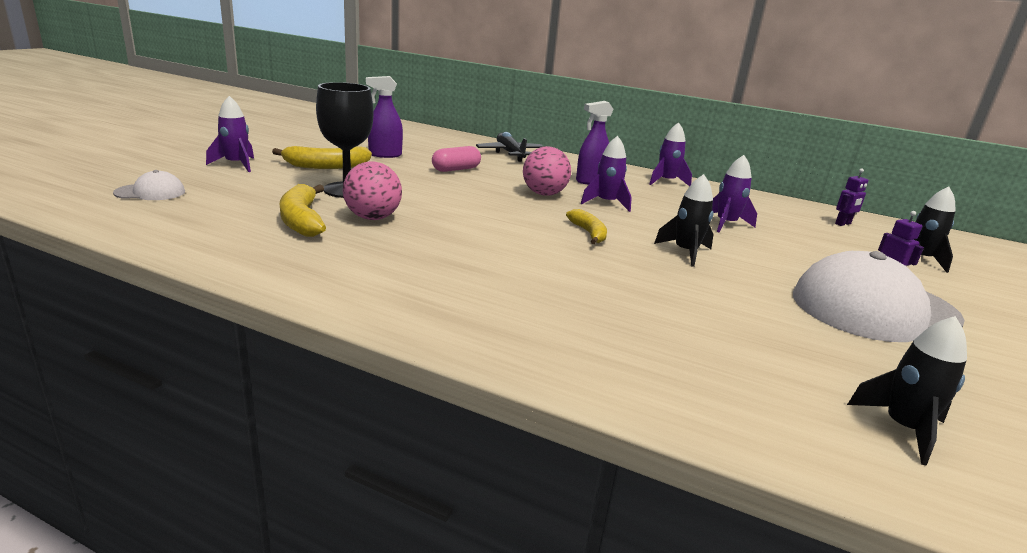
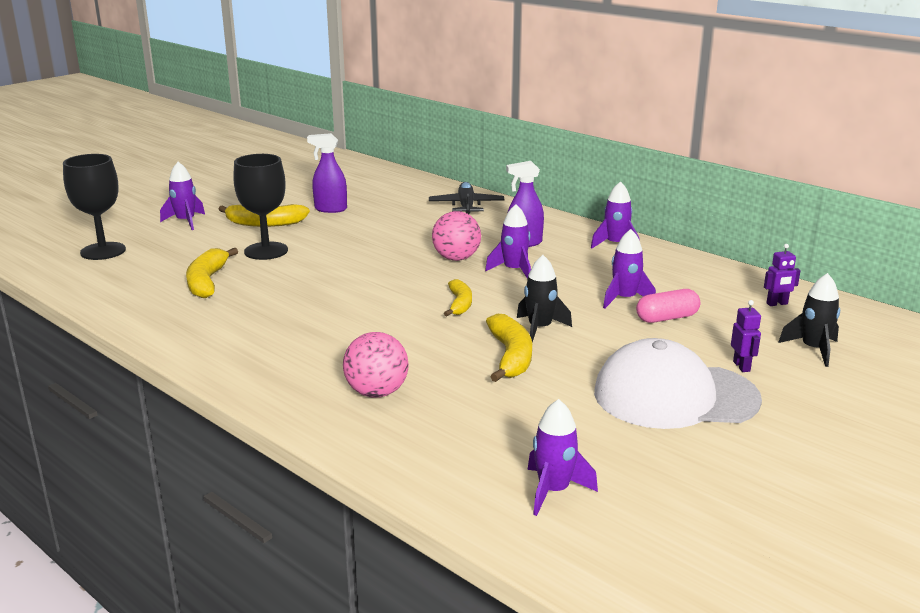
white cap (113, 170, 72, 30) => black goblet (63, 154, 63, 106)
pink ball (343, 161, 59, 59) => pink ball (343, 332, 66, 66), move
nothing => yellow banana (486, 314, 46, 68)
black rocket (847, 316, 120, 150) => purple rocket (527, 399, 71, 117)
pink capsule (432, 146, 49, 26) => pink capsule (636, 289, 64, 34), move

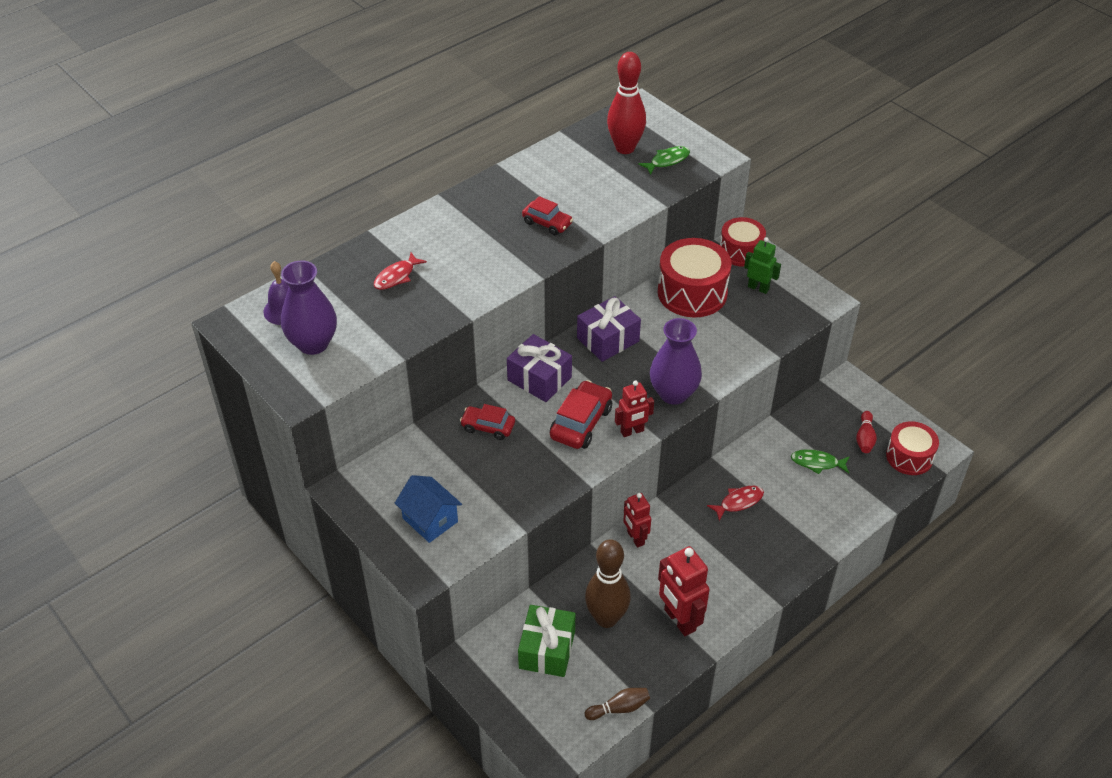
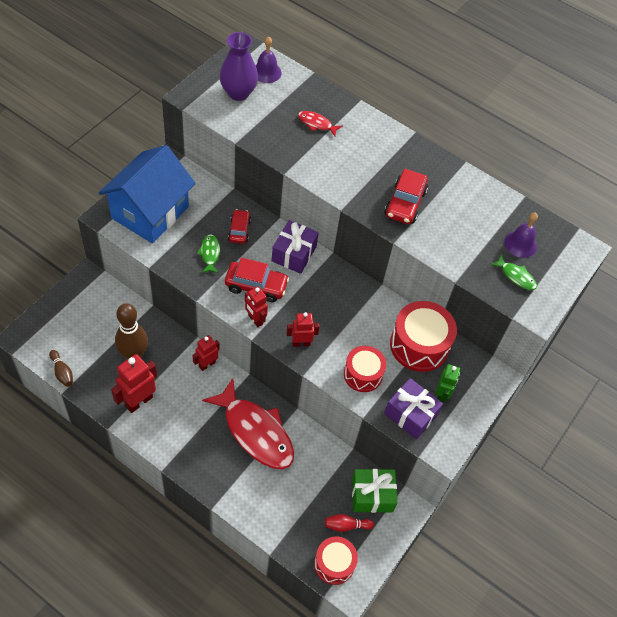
blue house (395, 475, 67, 68) => blue house (99, 145, 97, 98), x2.03
green fish (791, 449, 59, 25) => green fish (197, 234, 23, 39), move
red fish (707, 486, 57, 35) => red fish (202, 378, 92, 91), x2.32
purple vase (650, 318, 52, 87) => red robot (286, 312, 34, 35)
red drum (720, 217, 46, 50) => red drum (344, 346, 42, 46), move
green gift (518, 605, 57, 72) => green gift (352, 469, 46, 44), move
red car (522, 196, 51, 39) => red car (384, 169, 44, 55), x1.53
purple gift (577, 296, 64, 66) => purple gift (384, 378, 59, 61), move
red bowling pin (607, 52, 39, 102) => purple bell (504, 212, 34, 46)

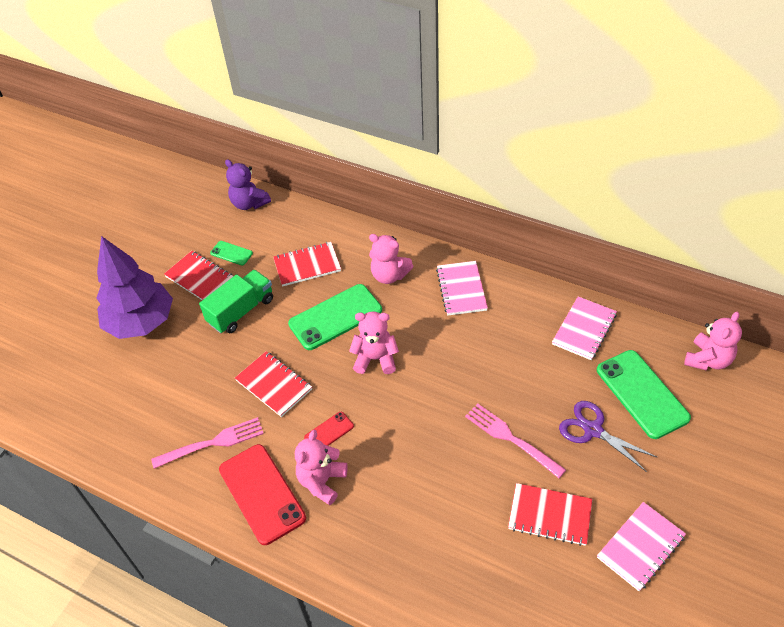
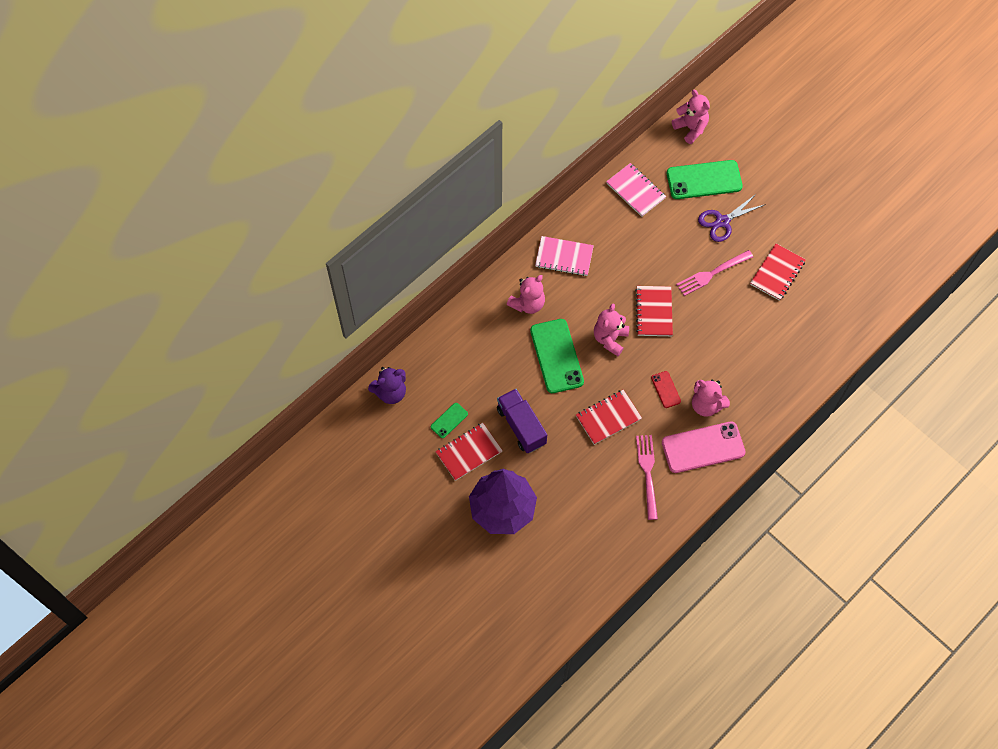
green truck (199, 270, 74, 63) => purple truck (497, 389, 50, 64)
red notebook (273, 242, 68, 45) => red notebook (635, 286, 38, 50), move
red phone (219, 444, 87, 101) => pink phone (662, 422, 84, 51)
pink notebook (597, 502, 89, 89) => nothing

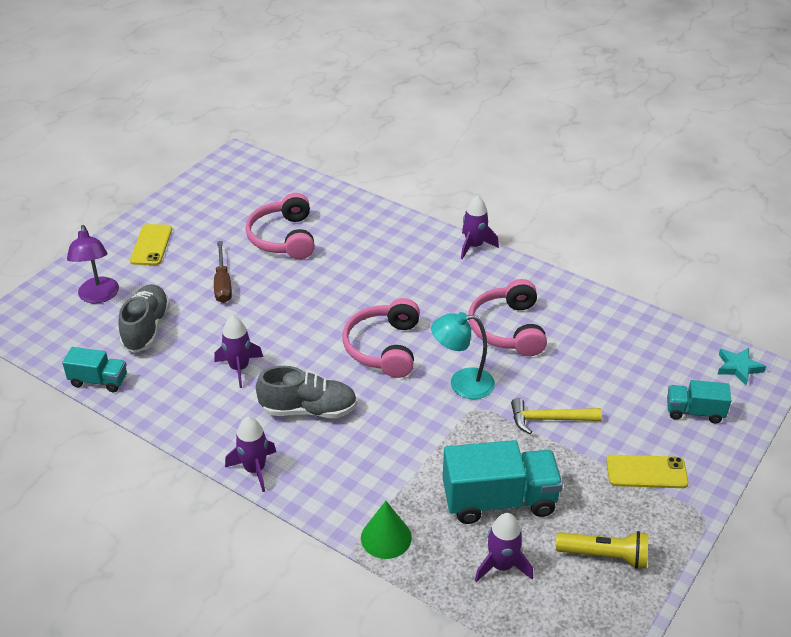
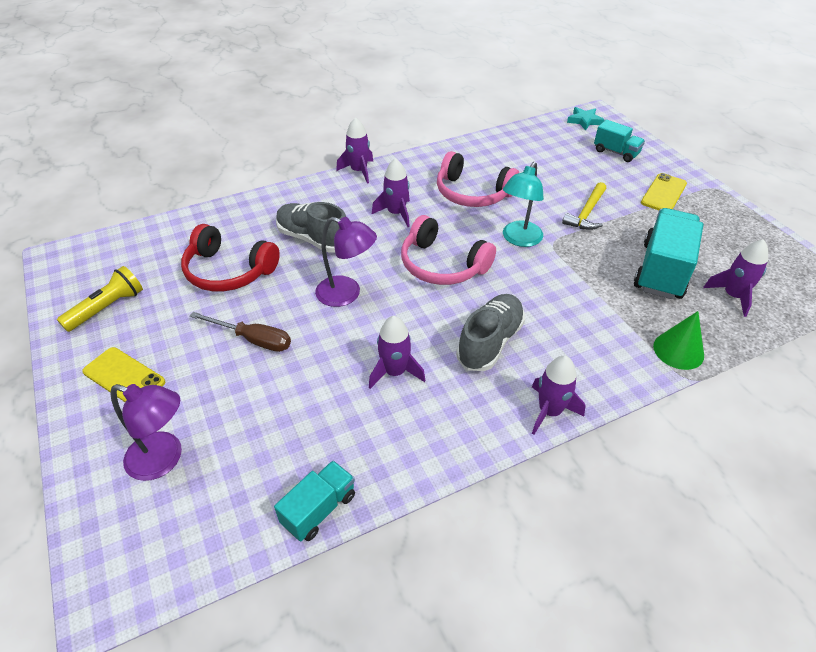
yellow flashlight (556, 531, 92, 38) => yellow flashlight (57, 266, 86, 66), move
pink headphones (245, 193, 70, 66) => red headphones (181, 224, 99, 68)
grey shoe (118, 284, 52, 69) => grey shoe (276, 202, 70, 51), move
nothing => purple lamp (315, 217, 62, 90)
nothing => purple rocket (372, 158, 38, 69)
turquoise truck (667, 380, 65, 44) => turquoise truck (594, 120, 51, 42), 90 degrees counterclockwise

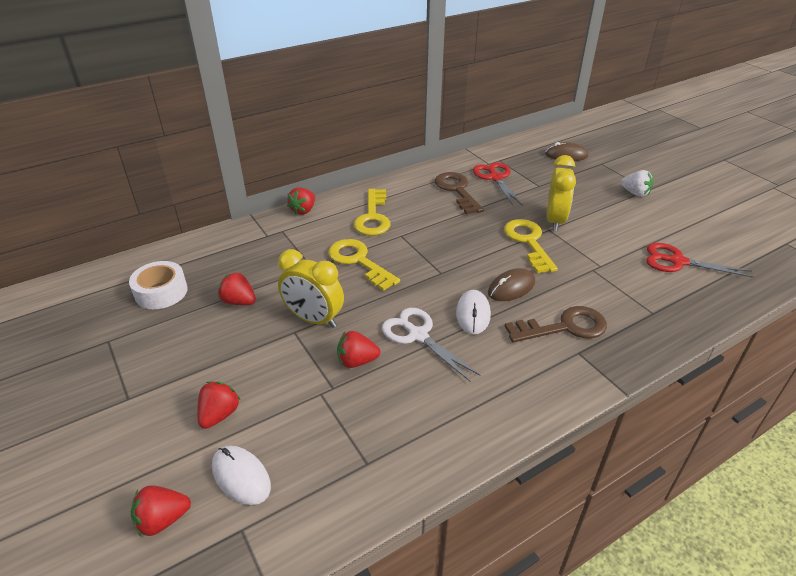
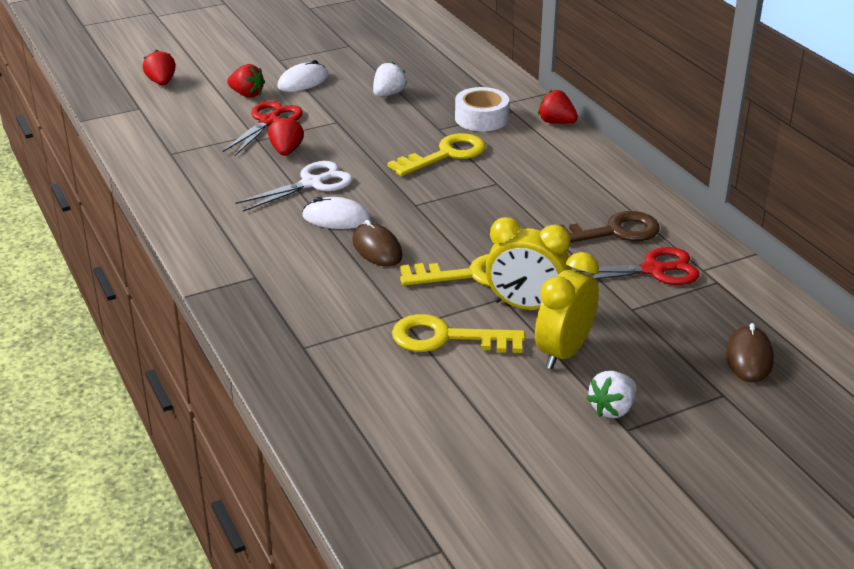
red scissors (646, 243, 107, 35) => red scissors (223, 101, 80, 55), move
white mouse (212, 446, 59, 59) => white mouse (277, 60, 51, 32), move
red strawberry (218, 272, 38, 33) => white strawberry (373, 62, 34, 35)
yellow key (354, 189, 36, 47) => yellow key (392, 314, 133, 39), move
white tape (129, 261, 59, 48) => white tape (455, 87, 54, 44), move
yellow clock (278, 249, 66, 79) => yellow clock (535, 252, 64, 117), move
brown key (505, 306, 102, 37) => nothing

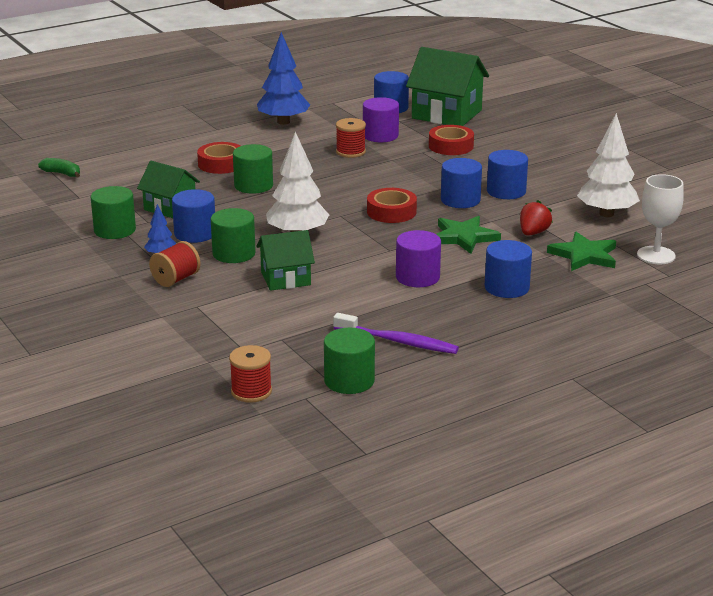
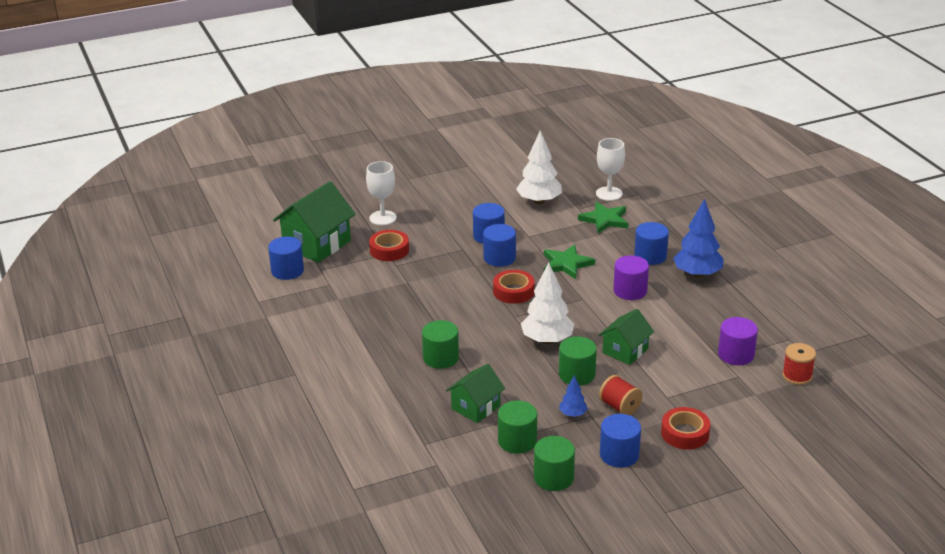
nothing => white goblet (366, 161, 31, 64)
green cylinder (324, 328, 51, 66) => green cylinder (534, 436, 41, 55), move
green house (256, 230, 59, 61) => green house (599, 309, 55, 56), 45 degrees clockwise
blue cylinder (172, 189, 43, 54) => blue cylinder (600, 414, 41, 54), move
red tape (197, 142, 43, 32) => red tape (661, 407, 49, 43), move
blue tree (257, 32, 53, 93) => blue tree (673, 199, 51, 79), move
purple cylinder (363, 97, 36, 45) => purple cylinder (718, 317, 40, 48), move
green banana (38, 158, 42, 19) => nothing
purple toothbrush (333, 313, 126, 41) => nothing
red spool (336, 118, 30, 40) => nothing
red strawberry (520, 200, 33, 36) => nothing

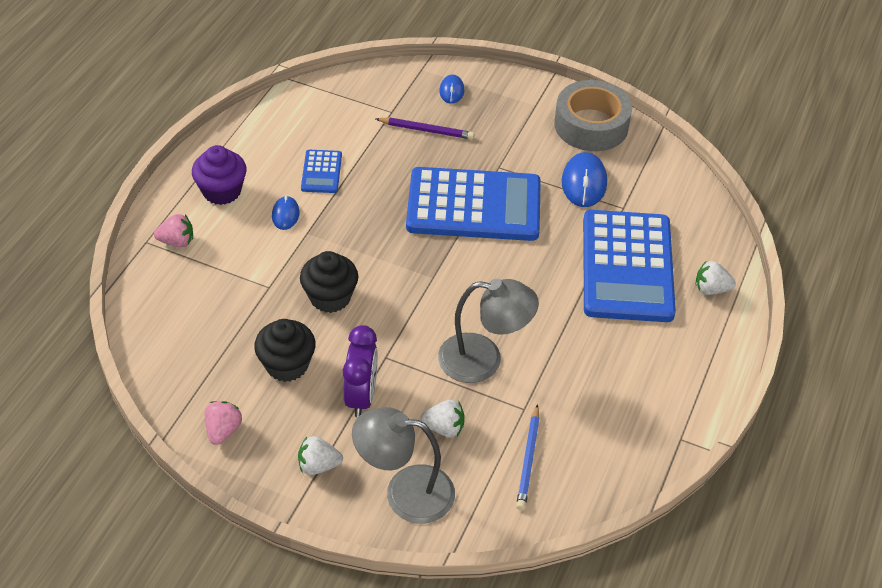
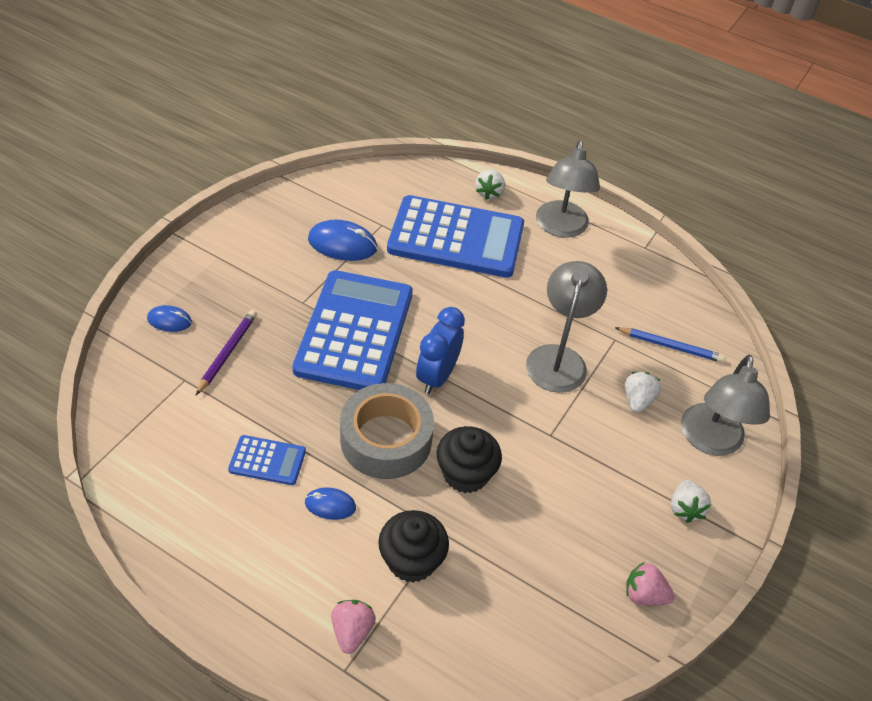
grey tape (554, 80, 78, 71) => grey tape (340, 383, 94, 96), move
black cupcake (254, 319, 62, 63) => black cupcake (378, 510, 71, 73), move
nothing => blue clock (416, 307, 49, 87)
nothing => grey lamp (536, 140, 64, 98)
purple cupcake (192, 145, 55, 60) => nothing
purple clock (343, 325, 35, 92) => nothing

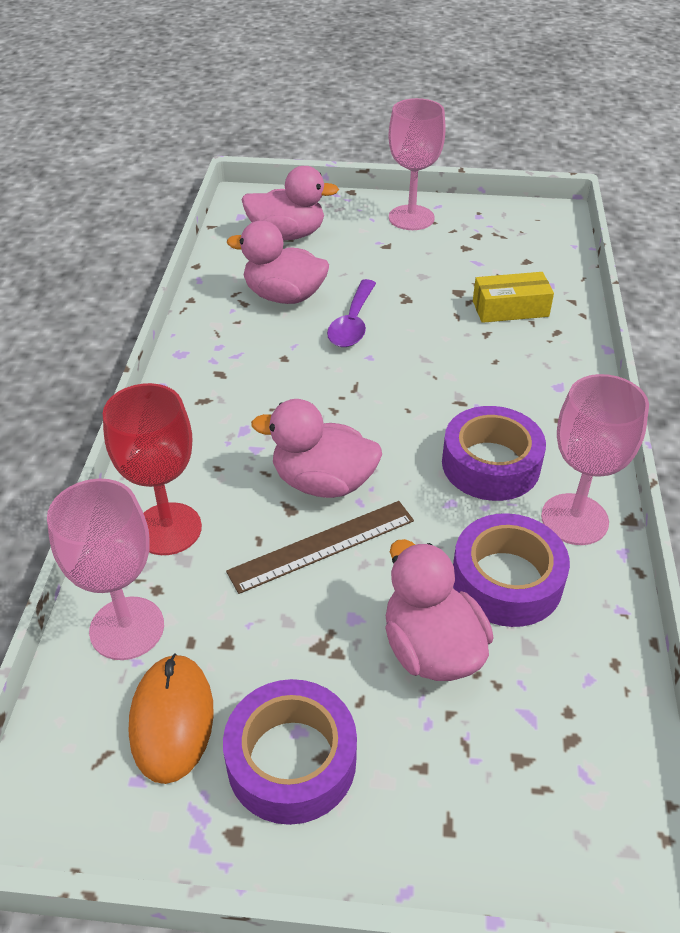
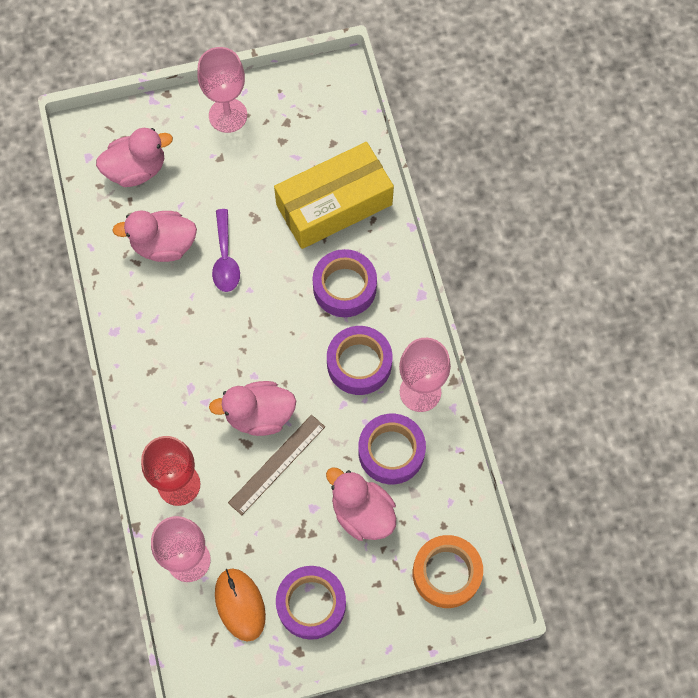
yellow box (473, 272, 81, 51) => yellow box (274, 142, 120, 107), x1.95
nothing => purple tape (313, 249, 64, 68)
nothing => orange tape (413, 535, 70, 73)

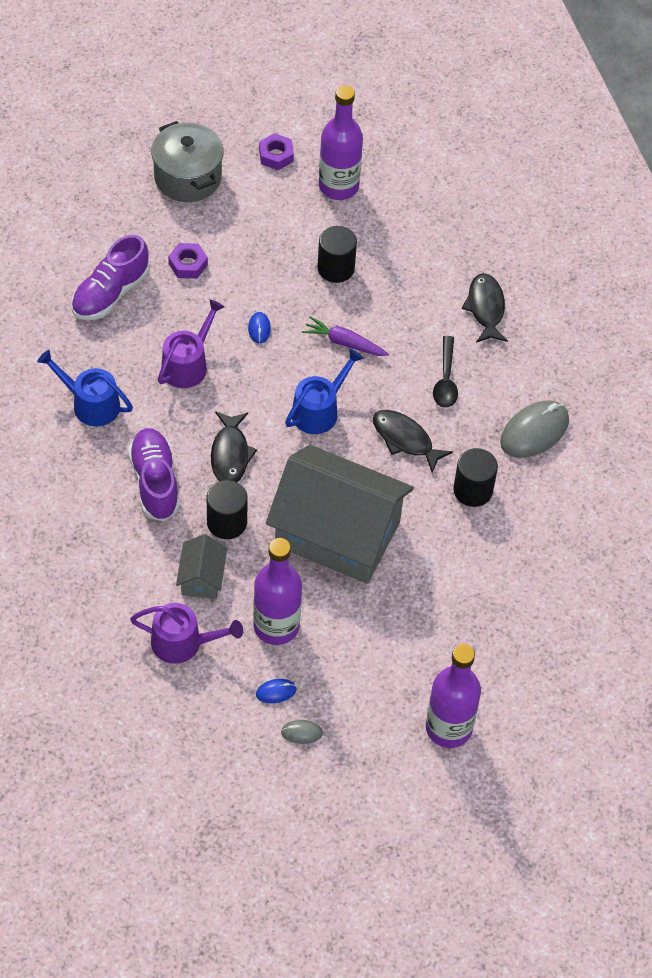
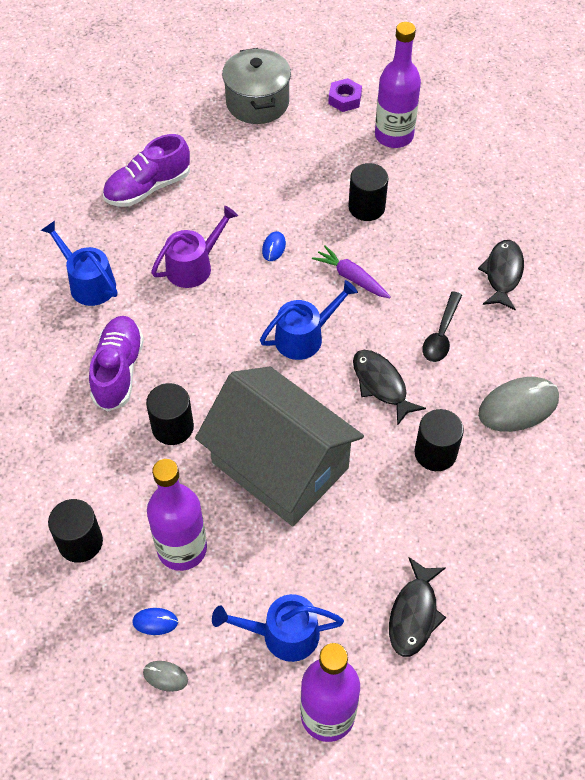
purple watering can (130, 603, 113, 61) => black cylinder (48, 499, 55, 64)
nothing => blue watering can (212, 594, 132, 68)
black fish (211, 411, 46, 71) => black fish (389, 557, 57, 100), move
purple nut (168, 243, 40, 36) => nothing
grey house (176, 534, 51, 65) => nothing

